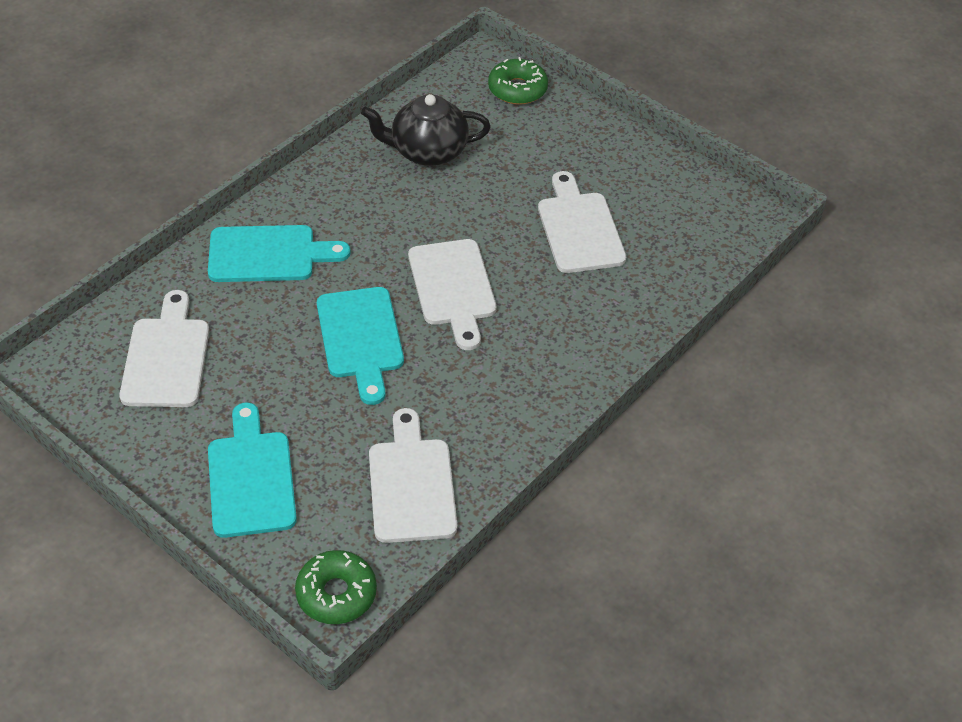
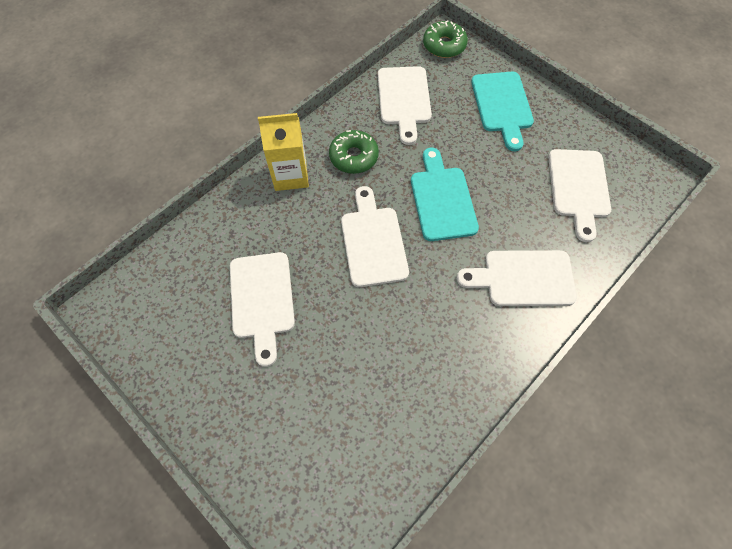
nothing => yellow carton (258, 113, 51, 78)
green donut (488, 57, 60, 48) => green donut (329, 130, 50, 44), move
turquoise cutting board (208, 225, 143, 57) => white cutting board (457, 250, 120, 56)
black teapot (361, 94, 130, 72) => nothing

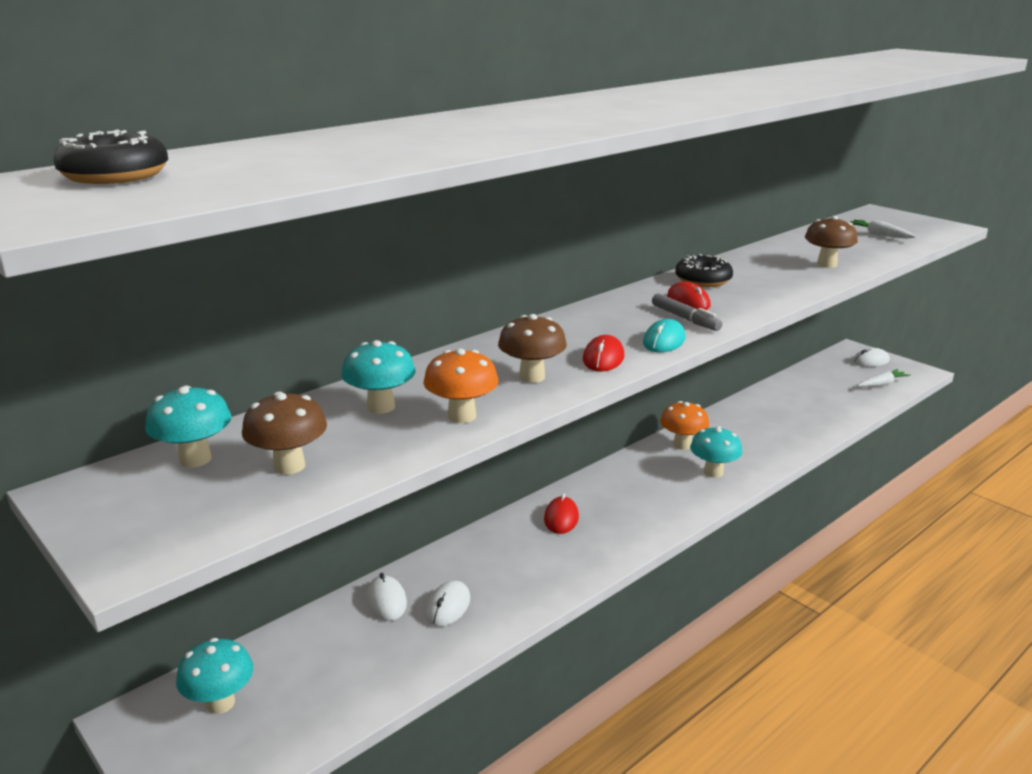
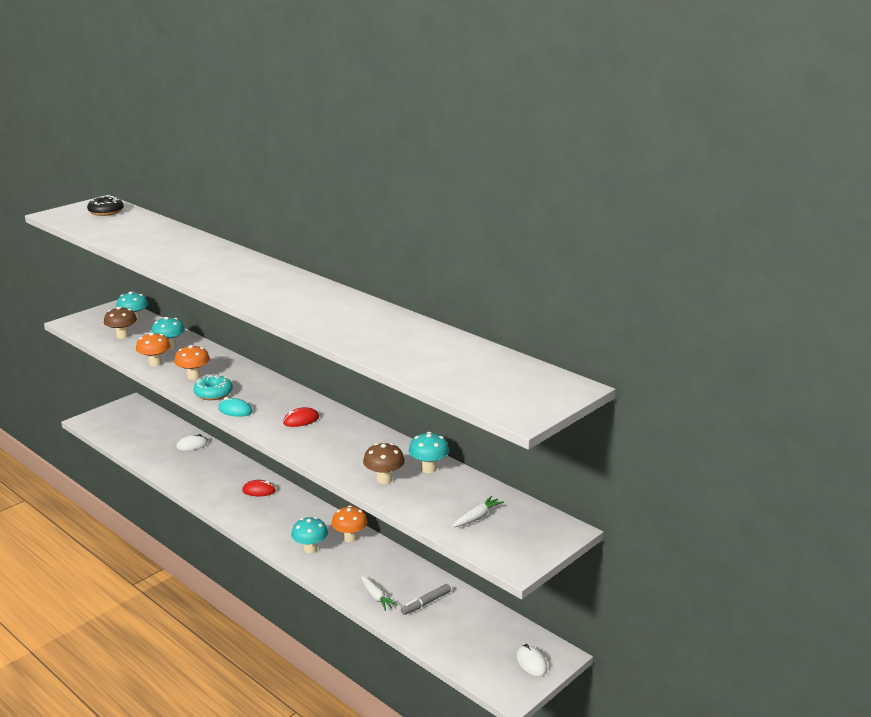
brown mushroom (498, 314, 69, 69) => orange mushroom (174, 345, 36, 35)
red mouse (583, 335, 42, 36) => turquoise donut (193, 374, 40, 26)
white carrot (858, 369, 53, 18) => white carrot (361, 576, 37, 35), move
grey marker (652, 293, 70, 38) => grey marker (401, 584, 50, 31), move
turquoise mushroom (176, 638, 77, 76) => turquoise mushroom (409, 432, 40, 41), move
white mouse (425, 581, 45, 46) => nothing
black donut (675, 254, 58, 33) => nothing

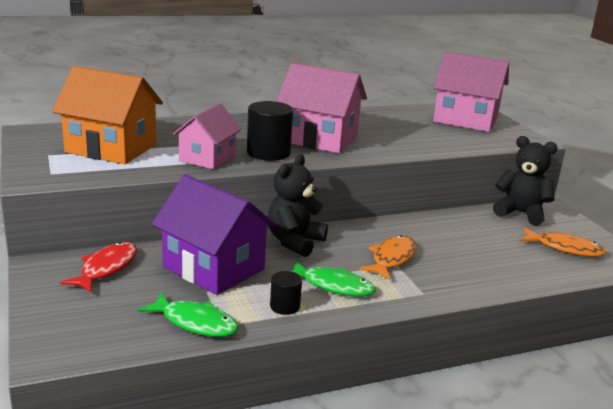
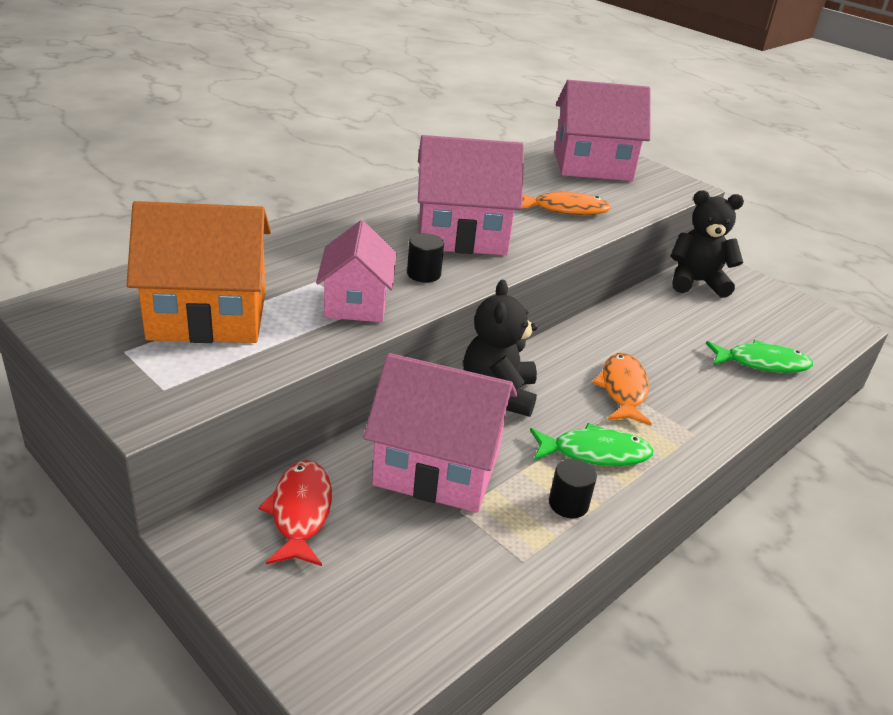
purple house (152, 175, 124, 120) => pink house (364, 353, 153, 160)
black cylinder (247, 101, 46, 60) => black cylinder (407, 233, 37, 50), x0.56
orange fish (520, 227, 87, 30) => orange fish (522, 191, 89, 24), move
green fish (138, 292, 101, 45) => green fish (706, 340, 107, 33), move

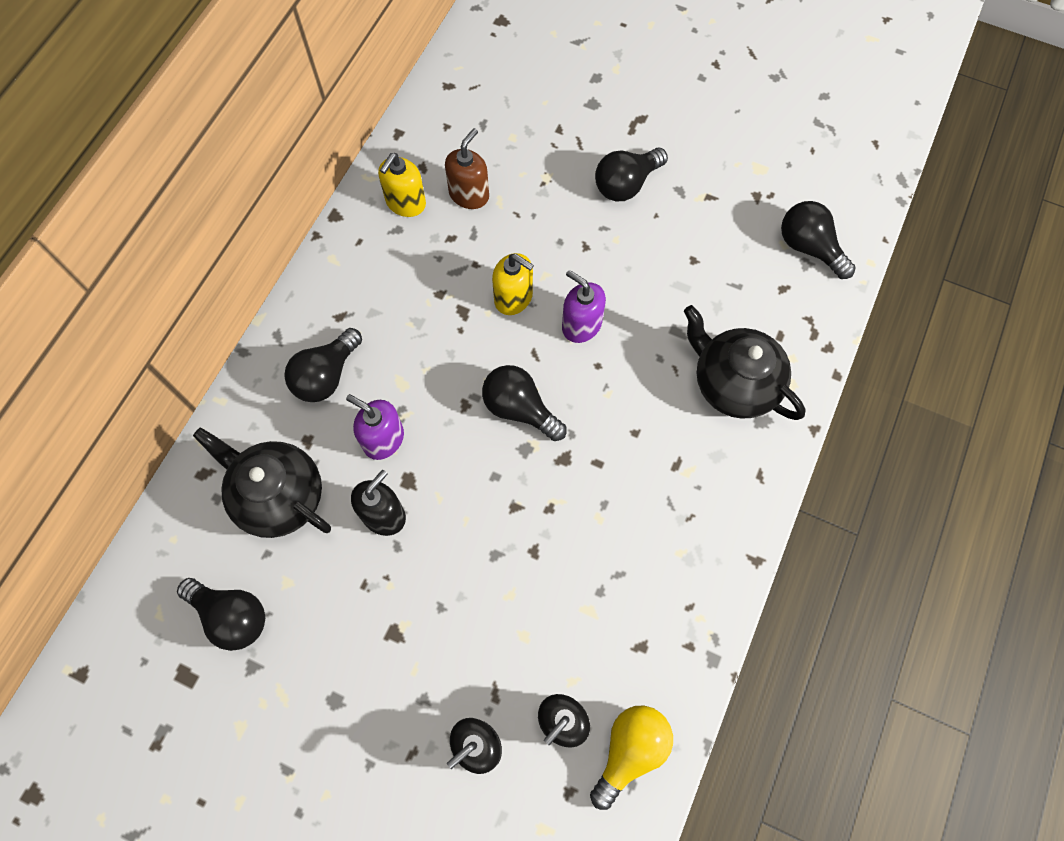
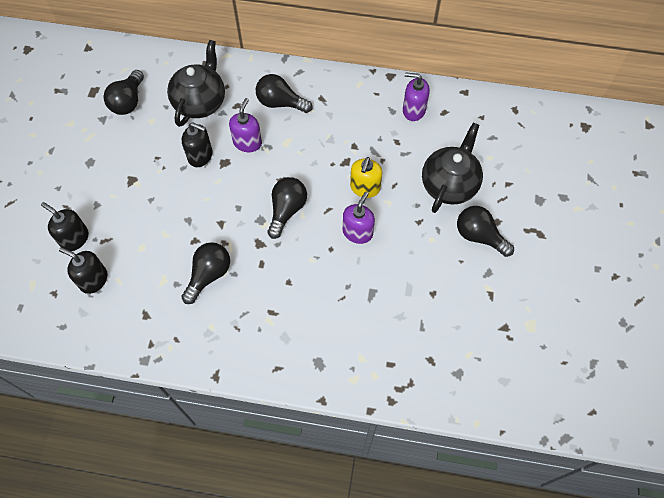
black light bulb (781, 201, 75, 78) => black light bulb (181, 242, 49, 62), move
yellow soap dispenser (378, 153, 48, 64) => purple soap dispenser (403, 72, 27, 49)
black teapot (684, 305, 121, 115) => black teapot (422, 122, 61, 91), move
brown soap dispenser (445, 128, 44, 81) => nothing
yellow light bulb (590, 706, 83, 104) => nothing

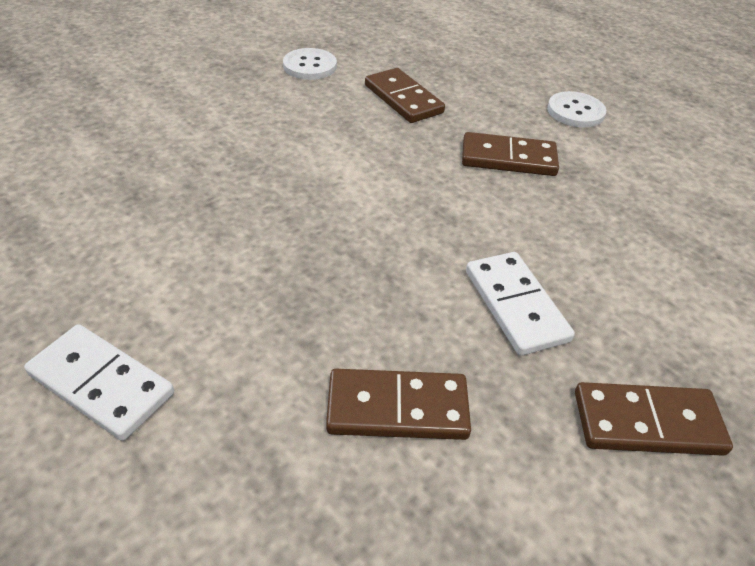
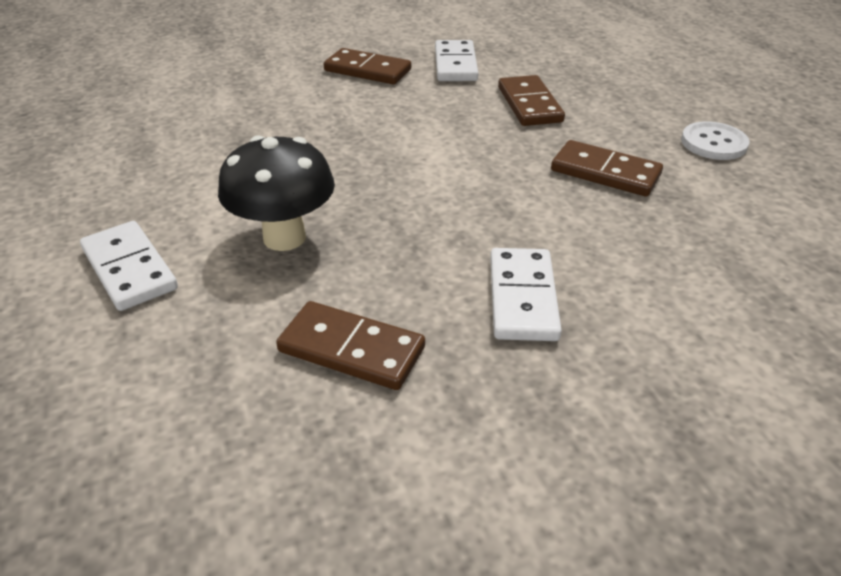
nothing => black mushroom (218, 135, 117, 116)
brown domino (575, 382, 158, 74) => brown domino (324, 48, 87, 36), move
white button (283, 48, 54, 32) => white domino (435, 40, 44, 41)

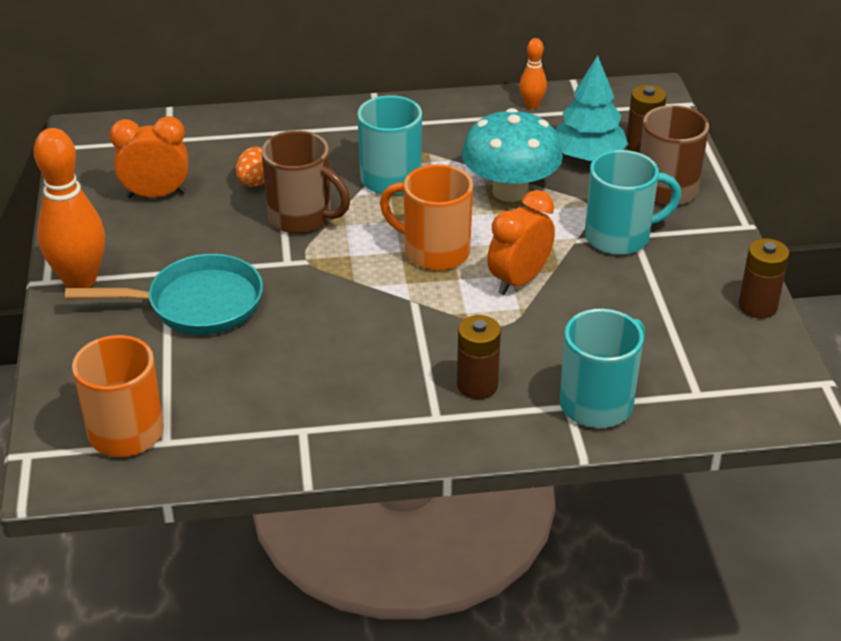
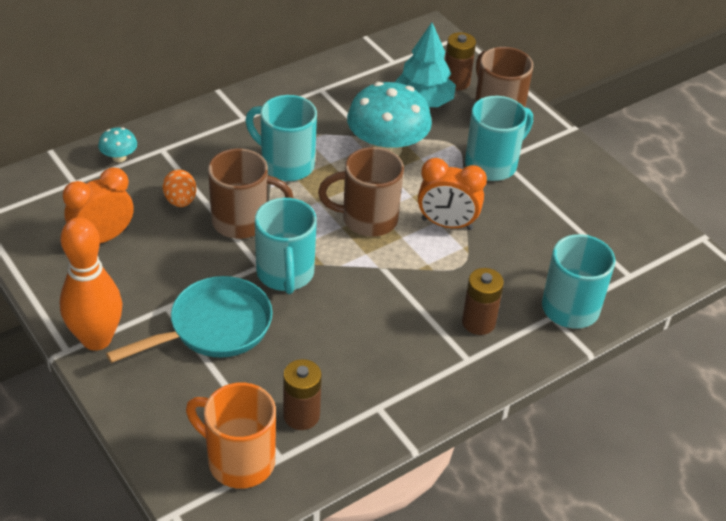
nothing => turquoise mushroom (98, 127, 39, 35)
nothing => turquoise mug (255, 198, 62, 96)
brown battery (738, 238, 52, 80) => brown battery (283, 359, 39, 71), move
orange mug (380, 164, 93, 107) => brown mug (318, 147, 86, 90)
orange clock (487, 190, 68, 105) => orange clock (418, 158, 69, 72), 90 degrees counterclockwise
orange bowling pin (519, 38, 28, 71) => nothing

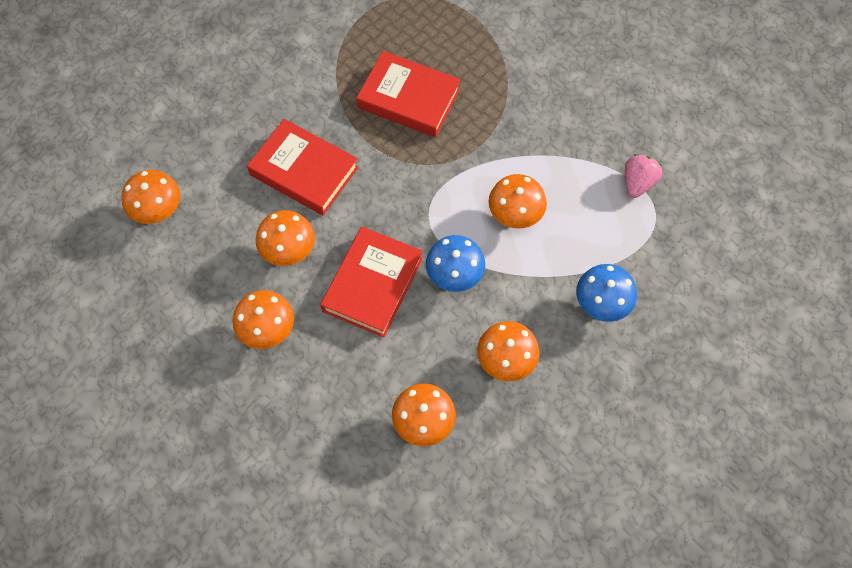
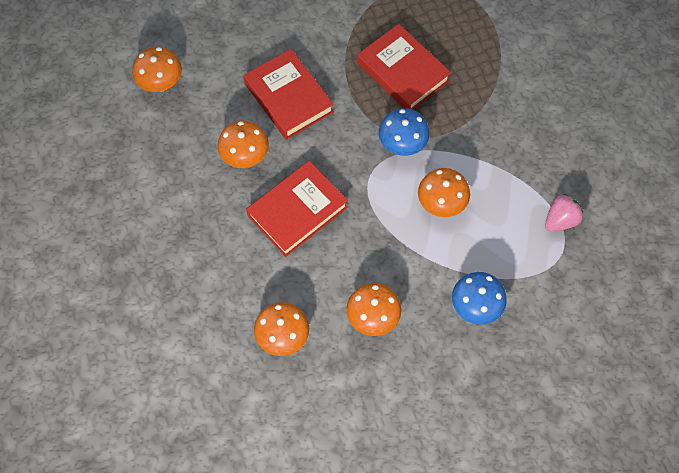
blue mushroom (426, 235, 59, 57) => blue mushroom (379, 108, 50, 48), move
orange mushroom (232, 290, 62, 59) => nothing

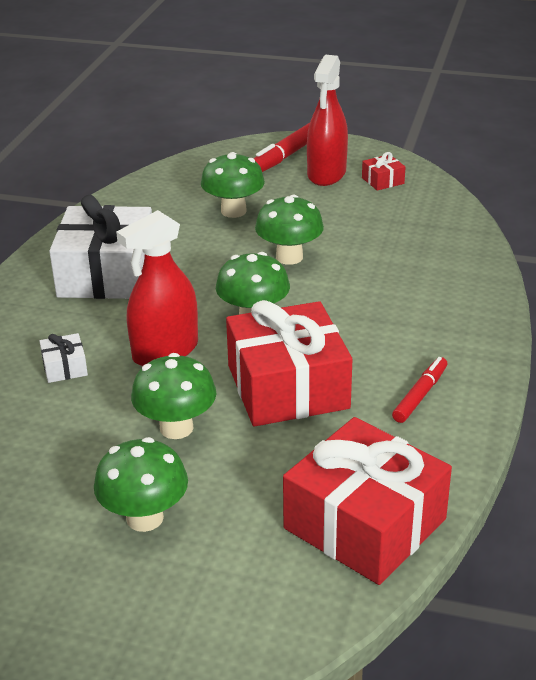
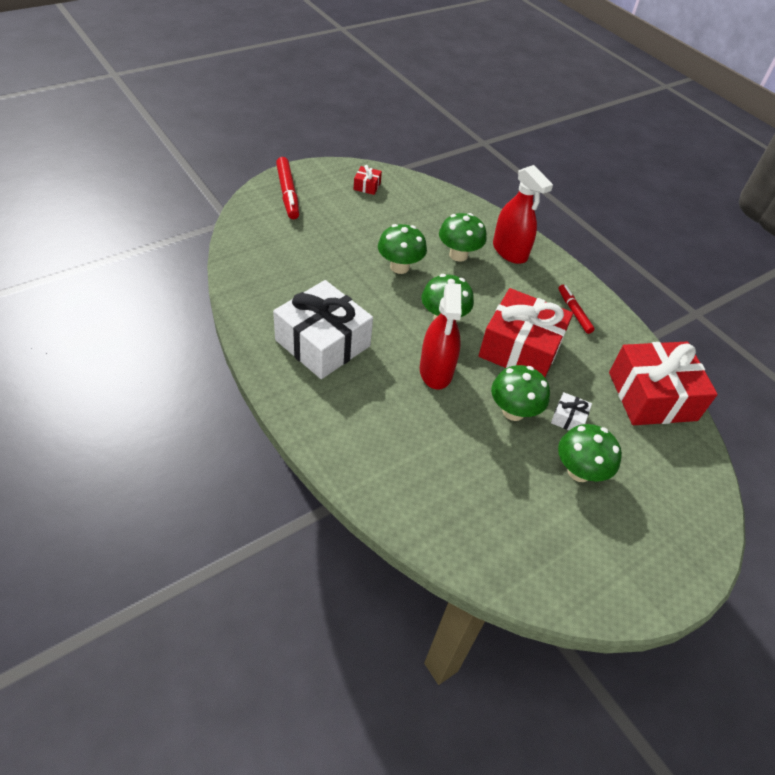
green mushroom (201, 152, 64, 66) => green mushroom (439, 213, 48, 49), move
red spray bottle (307, 55, 41, 131) => red spray bottle (493, 165, 60, 99), move
white gift (40, 333, 48, 50) => white gift (551, 392, 41, 38), move

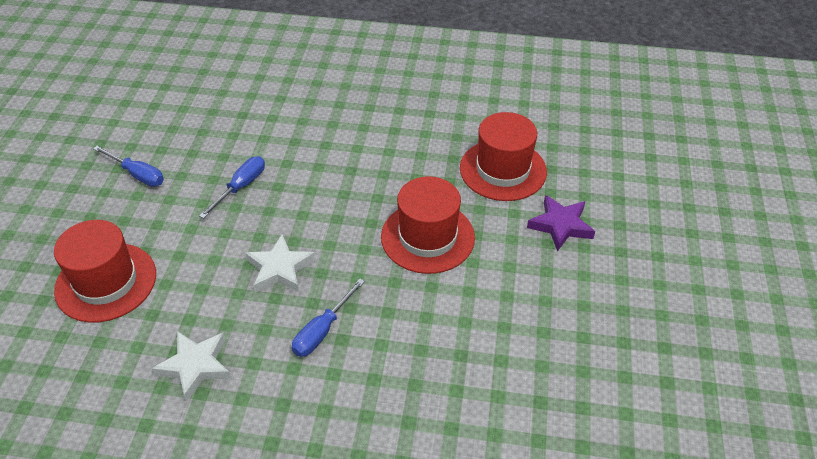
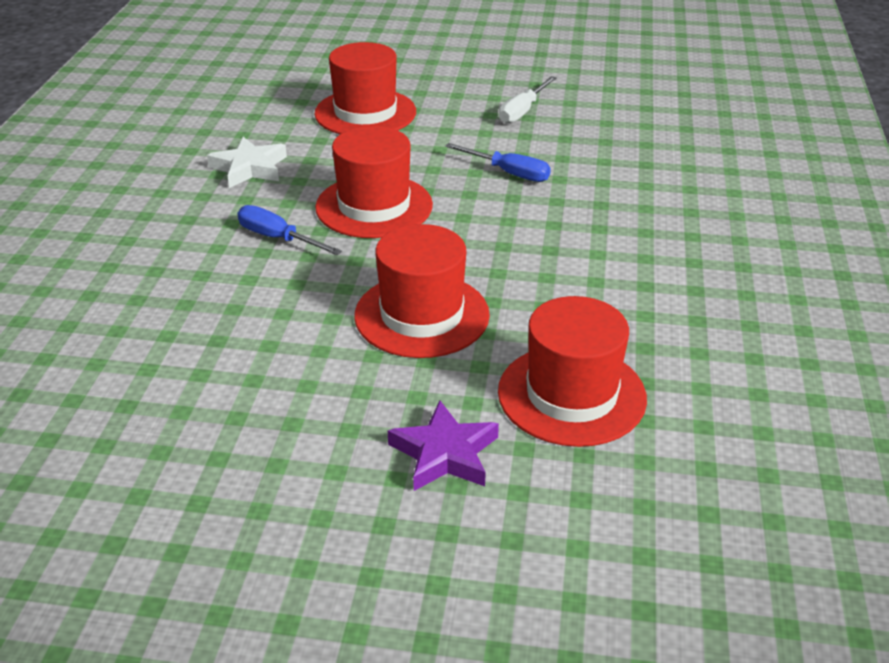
white star (245, 234, 70, 59) => red hat (315, 126, 118, 112)
blue screwdriver (93, 146, 71, 41) => white screwdriver (499, 76, 58, 48)

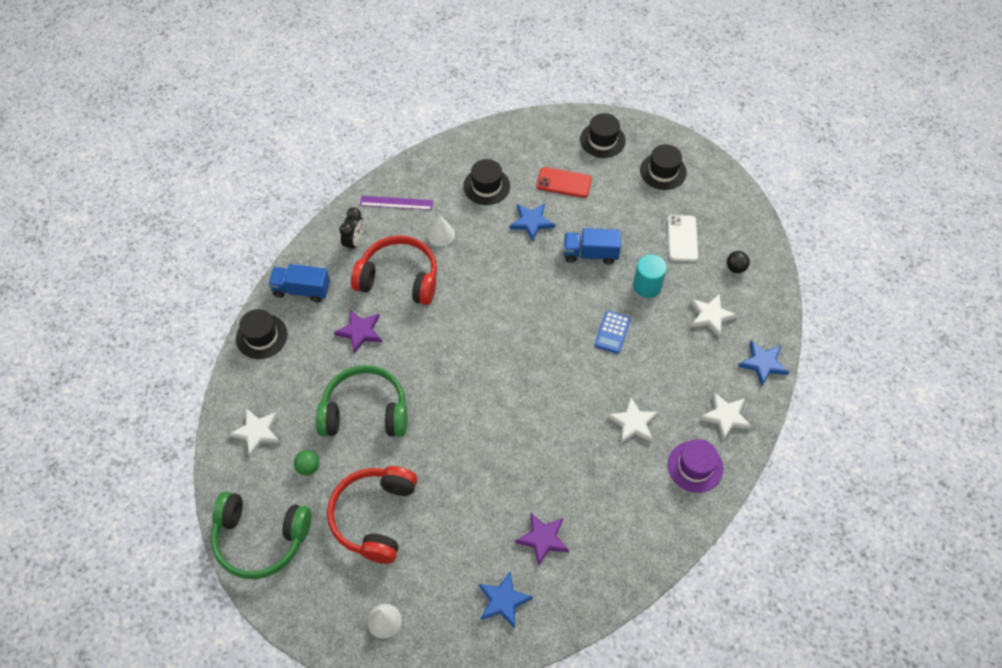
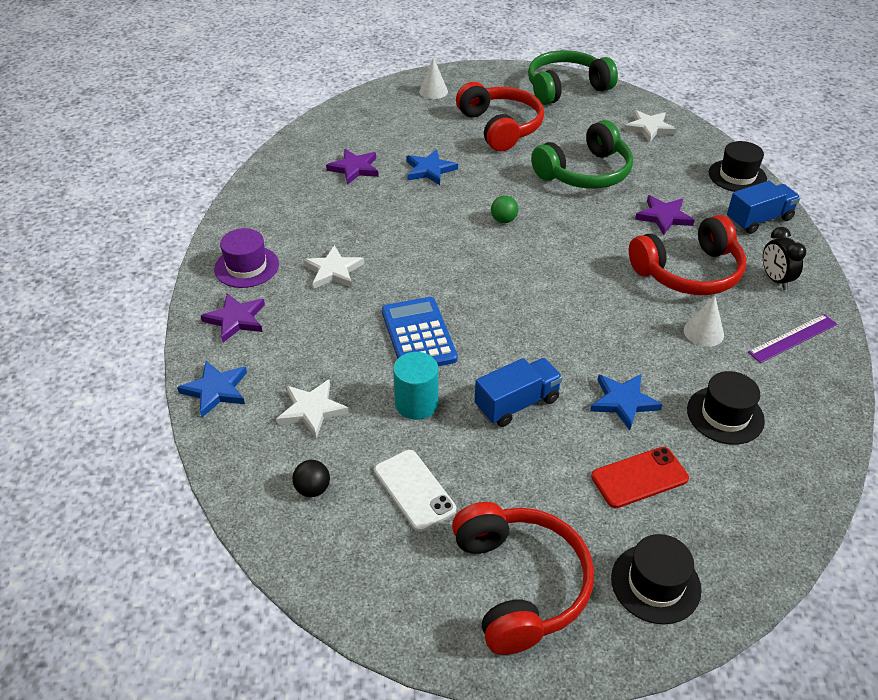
white star (700, 393, 52, 47) => purple star (201, 293, 64, 50)
blue calculator (594, 310, 37, 44) => blue calculator (382, 297, 76, 69), x1.59
blue star (479, 571, 54, 57) => blue star (406, 149, 52, 36), move
black hat (640, 144, 47, 46) => red headphones (452, 502, 142, 153)
green ball (294, 450, 25, 25) => green ball (491, 195, 27, 28), move

